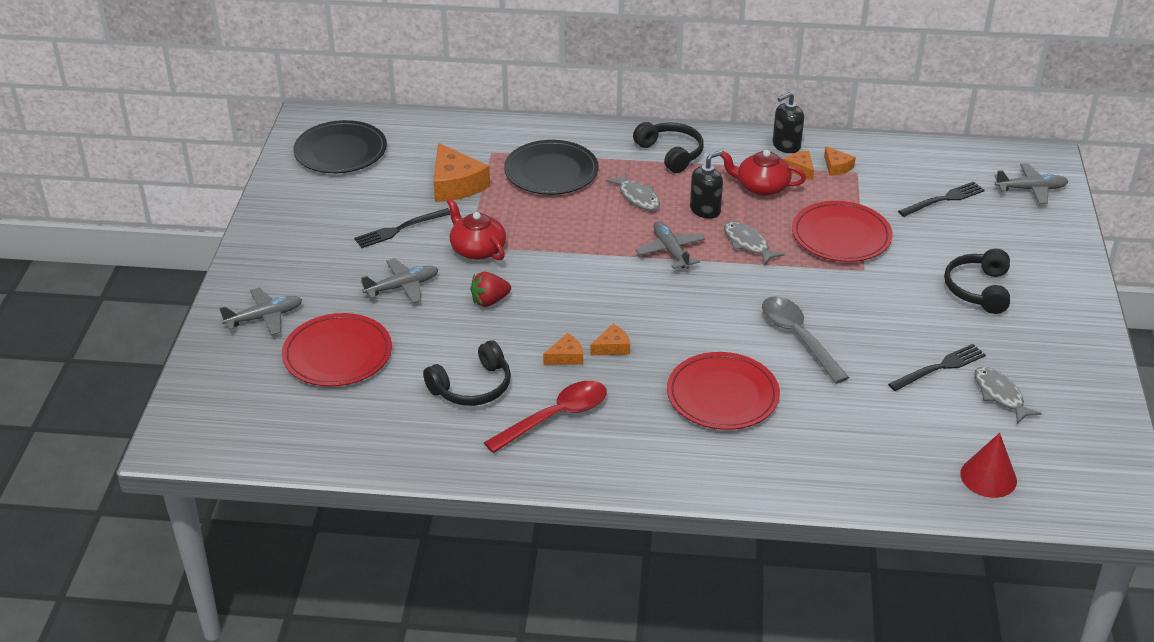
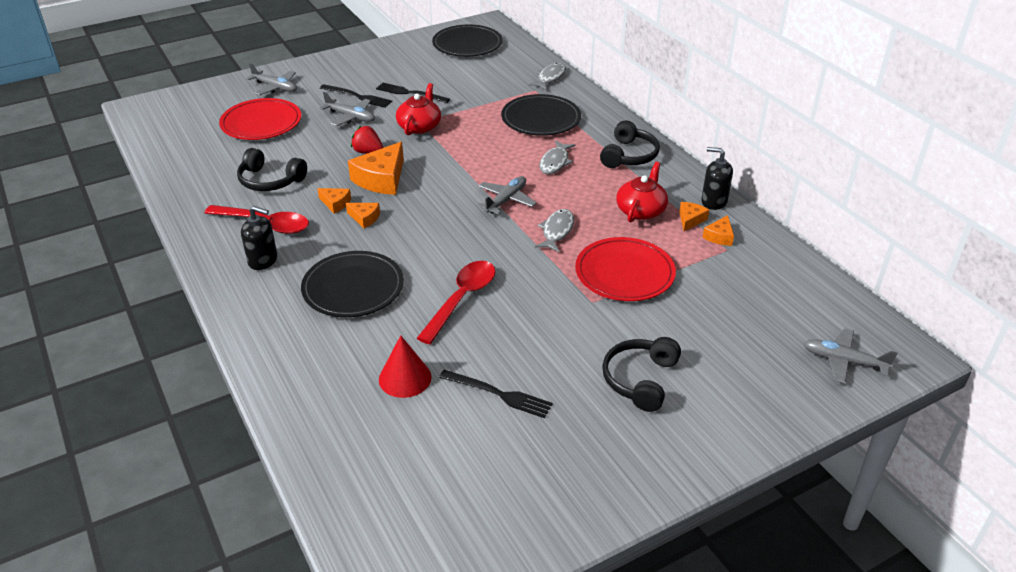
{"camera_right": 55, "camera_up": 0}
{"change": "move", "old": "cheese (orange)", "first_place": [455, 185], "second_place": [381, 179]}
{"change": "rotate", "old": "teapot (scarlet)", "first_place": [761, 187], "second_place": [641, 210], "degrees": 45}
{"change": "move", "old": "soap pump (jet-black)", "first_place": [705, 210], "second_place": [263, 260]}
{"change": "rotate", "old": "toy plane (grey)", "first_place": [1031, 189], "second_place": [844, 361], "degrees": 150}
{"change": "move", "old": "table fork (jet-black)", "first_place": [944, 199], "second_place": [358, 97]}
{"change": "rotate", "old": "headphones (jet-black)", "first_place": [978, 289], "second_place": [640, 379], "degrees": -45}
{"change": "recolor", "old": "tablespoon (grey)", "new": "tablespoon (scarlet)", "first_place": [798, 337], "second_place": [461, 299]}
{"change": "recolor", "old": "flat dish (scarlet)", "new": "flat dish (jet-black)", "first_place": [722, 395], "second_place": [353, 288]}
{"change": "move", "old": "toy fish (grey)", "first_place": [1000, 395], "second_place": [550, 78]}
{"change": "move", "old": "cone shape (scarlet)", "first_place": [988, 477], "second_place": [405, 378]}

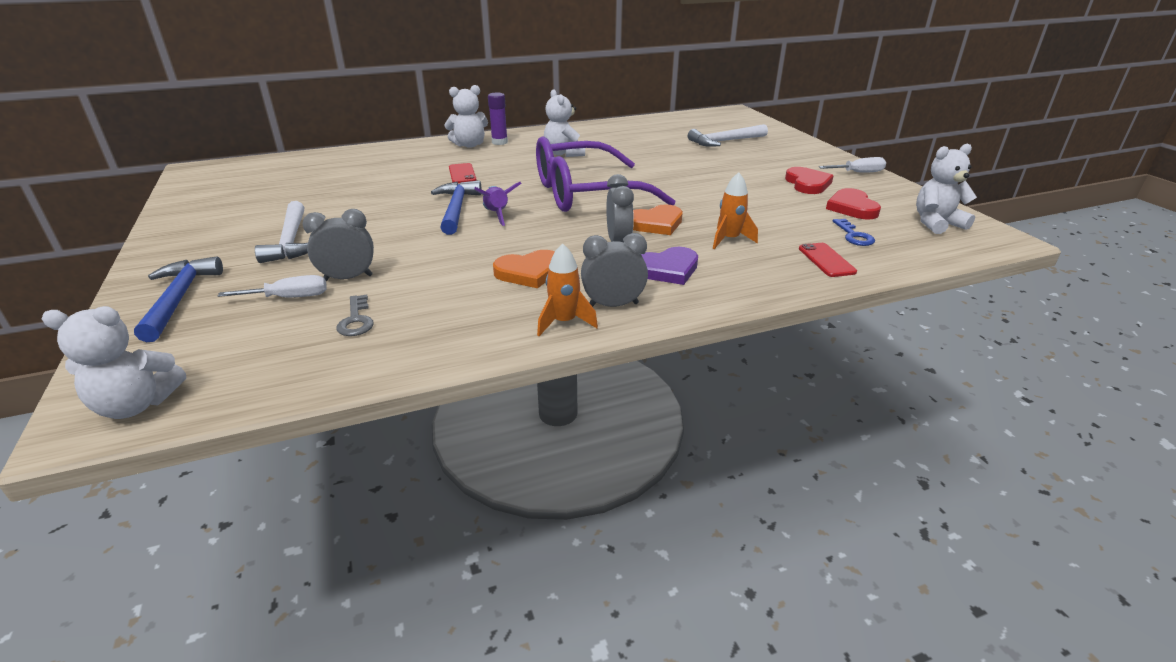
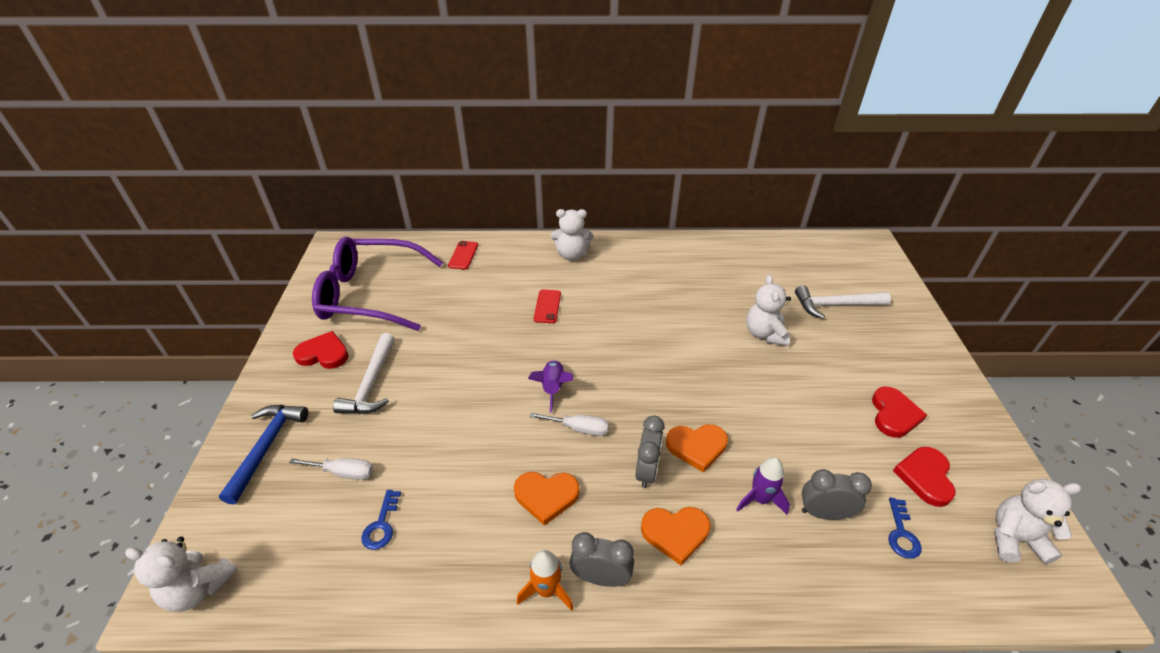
{"camera_right": 20, "camera_up": 10}
{"change": "move", "old": "teddy (snow-white)", "first_place": [564, 153], "second_place": [765, 334]}
{"change": "delete", "old": "stick of glue (royal purple)", "first_place": [499, 142]}
{"change": "move", "old": "glasses (royal purple)", "first_place": [585, 193], "second_place": [370, 294]}
{"change": "move", "old": "flat screwdriver (snow-white)", "first_place": [858, 172], "second_place": [579, 428]}
{"change": "recolor", "old": "rocket (orange)", "new": "rocket (royal purple)", "first_place": [729, 240], "second_place": [760, 499]}
{"change": "delete", "old": "carpenter's hammer (blue)", "first_place": [456, 209]}
{"change": "move", "old": "alarm clock (grey)", "first_place": [348, 278], "second_place": [824, 513]}
{"change": "move", "old": "phone (scarlet)", "first_place": [826, 260], "second_place": [463, 255]}
{"change": "recolor", "old": "love heart (royal purple)", "new": "love heart (orange)", "first_place": [667, 269], "second_place": [675, 533]}
{"change": "recolor", "old": "door key (grey)", "new": "door key (blue)", "first_place": [356, 320], "second_place": [381, 524]}
{"change": "insert", "new": "love heart (scarlet)", "second_place": [323, 354]}

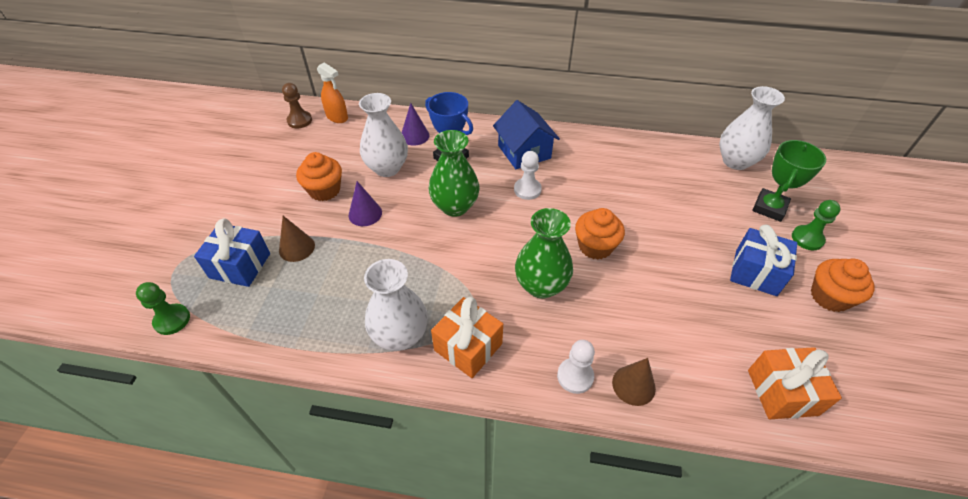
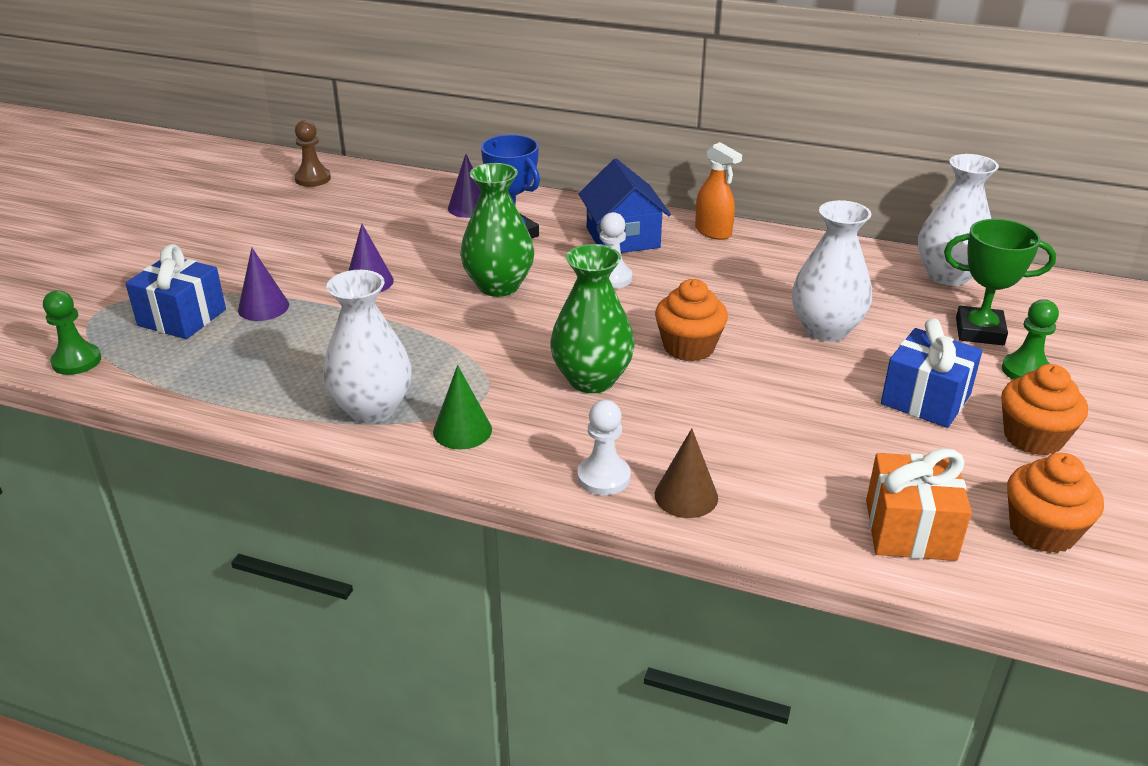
{"camera_right": 10, "camera_up": -15}
{"change": "move", "old": "spray cleaner (orange)", "first_place": [337, 117], "second_place": [713, 232]}
{"change": "move", "old": "vase (snow-white)", "first_place": [387, 168], "second_place": [826, 329]}
{"change": "rotate", "old": "prize cup (emerald)", "first_place": [769, 208], "second_place": [979, 331], "degrees": 60}
{"change": "move", "old": "fairy cake (orange)", "first_place": [324, 190], "second_place": [1042, 531]}
{"change": "recolor", "old": "cone shape (brown)", "new": "cone shape (royal purple)", "first_place": [297, 248], "second_place": [263, 307]}
{"change": "replace", "old": "wrapped gift (orange)", "new": "cone shape (emerald)", "first_place": [468, 347], "second_place": [462, 430]}

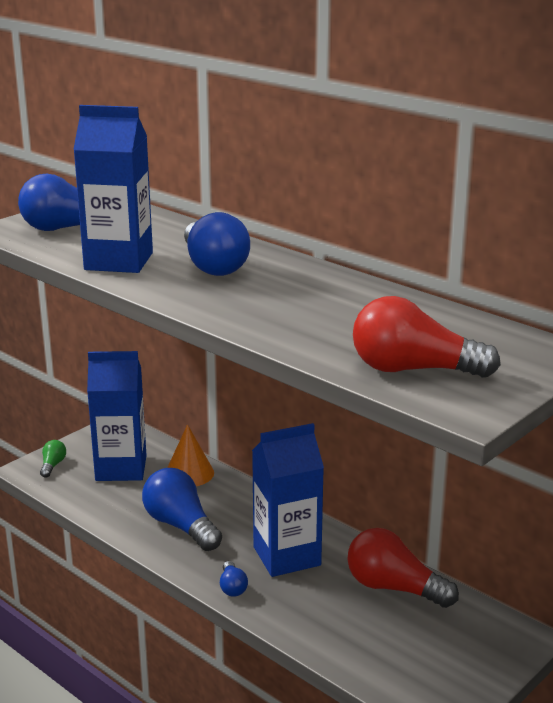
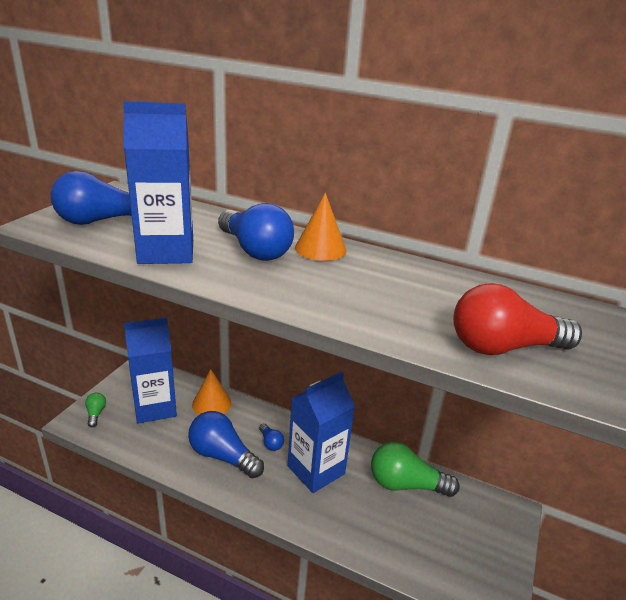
{"camera_right": -20, "camera_up": 5}
{"change": "recolor", "old": "lightbulb (scarlet)", "new": "lightbulb (emerald)", "first_place": [394, 588], "second_place": [405, 484]}
{"change": "move", "old": "lightbulb (blue)", "first_place": [232, 587], "second_place": [270, 443]}
{"change": "insert", "new": "cone shape (orange)", "second_place": [320, 249]}

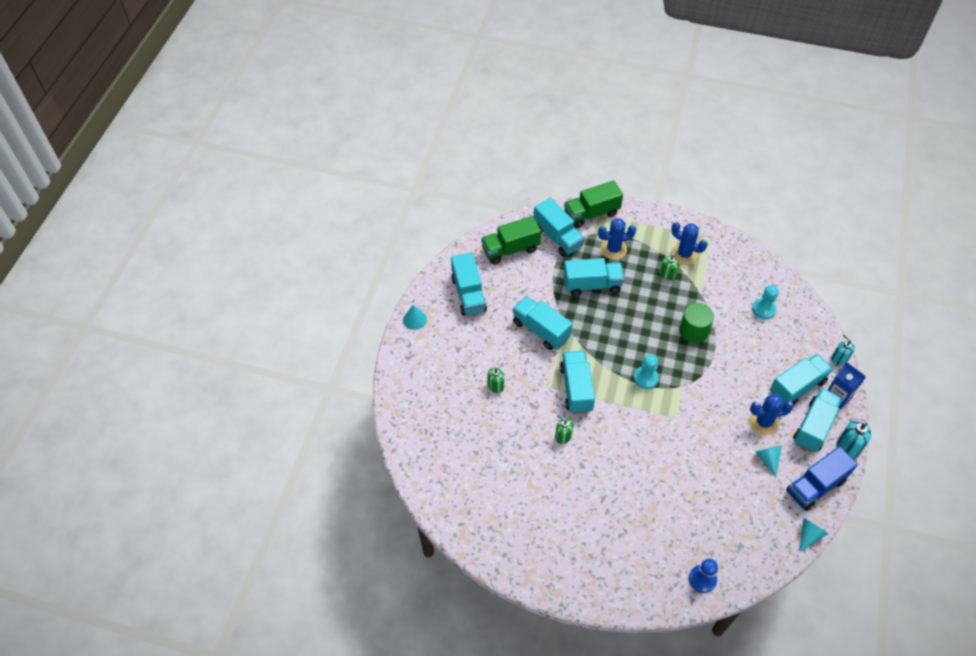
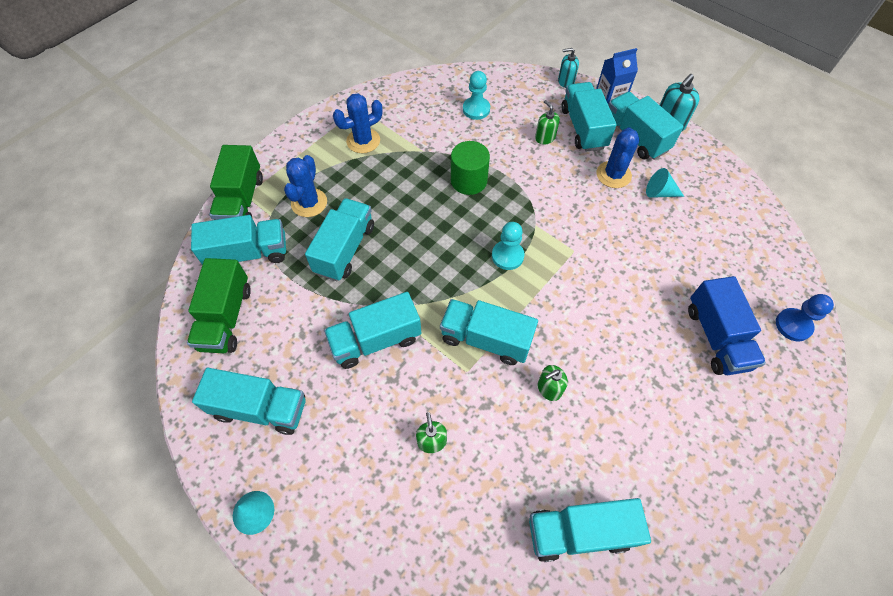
{"camera_right": -65, "camera_up": 5}
{"change": "move", "old": "soap pump (emerald)", "first_place": [667, 274], "second_place": [545, 138]}
{"change": "move", "old": "lorry (blue)", "first_place": [815, 486], "second_place": [716, 337]}
{"change": "delete", "old": "cone shape (aqua)", "first_place": [809, 535]}
{"change": "insert", "new": "lorry (aqua)", "second_place": [579, 532]}

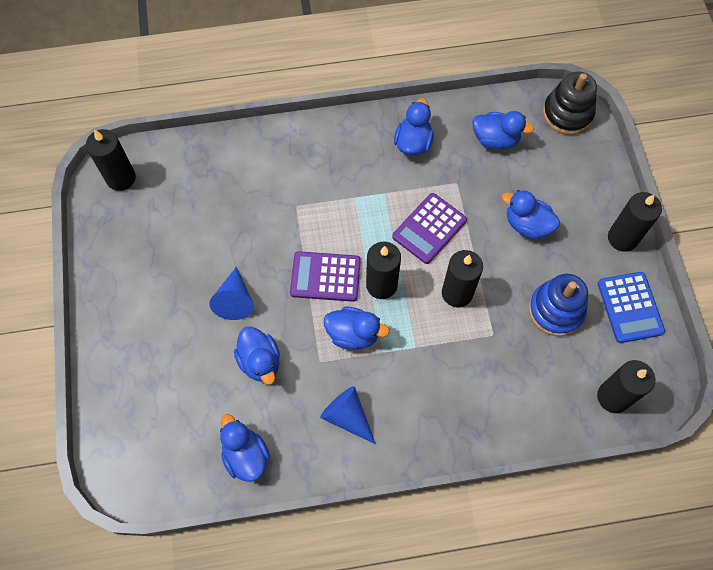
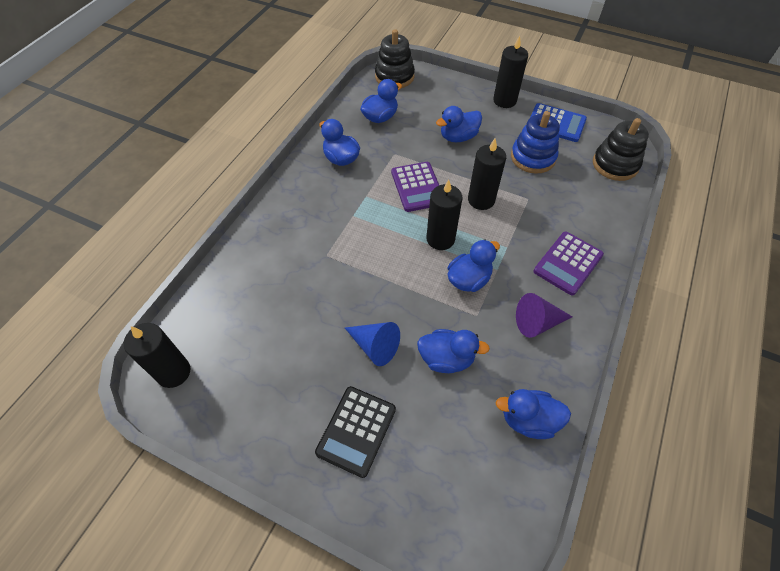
{"camera_right": -55, "camera_up": -10}
{"change": "move", "old": "calculator (royal purple)", "first_place": [325, 277], "second_place": [568, 263]}
{"change": "replace", "old": "candle (jet-black)", "new": "stacking toy (jet-black)", "first_place": [613, 397], "second_place": [615, 164]}
{"change": "recolor", "old": "cone shape (blue)", "new": "cone shape (royal purple)", "first_place": [347, 416], "second_place": [537, 322]}
{"change": "insert", "new": "calculator (jet-black)", "second_place": [356, 431]}

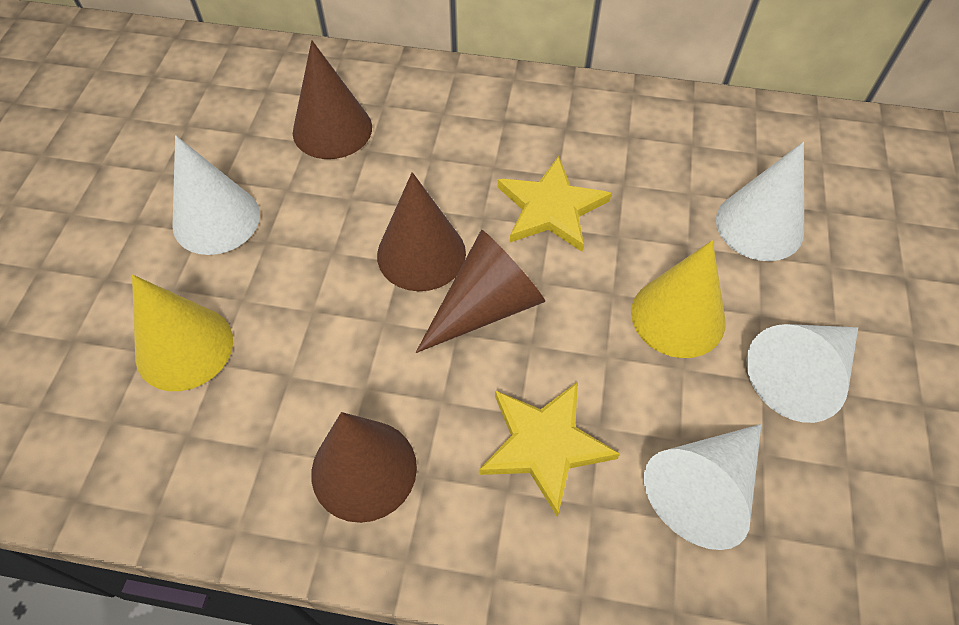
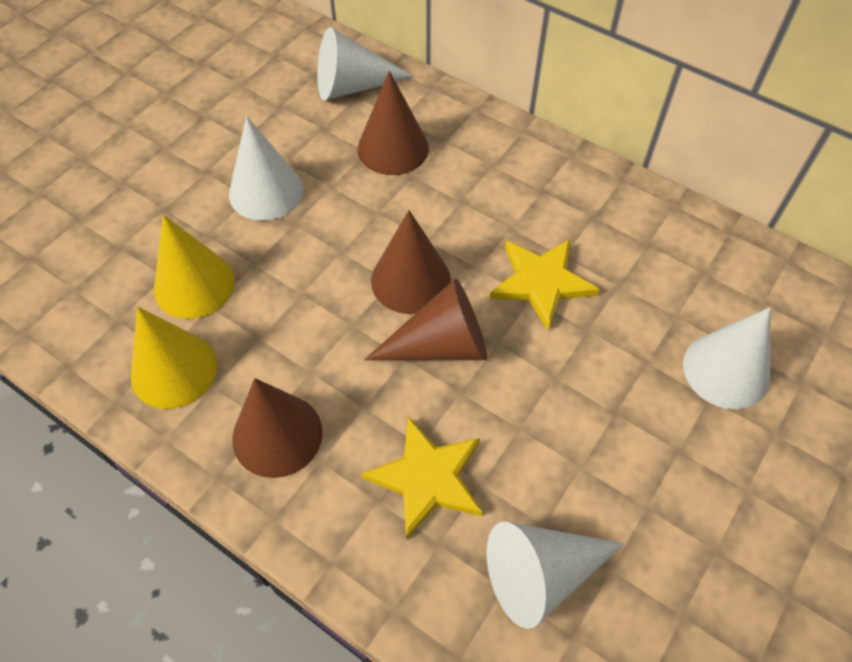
{"camera_right": 25, "camera_up": 0}
{"change": "move", "old": "cone shape (yellow)", "first_place": [678, 316], "second_place": [174, 370]}
{"change": "move", "old": "cone shape (snow-white)", "first_place": [799, 376], "second_place": [352, 86]}

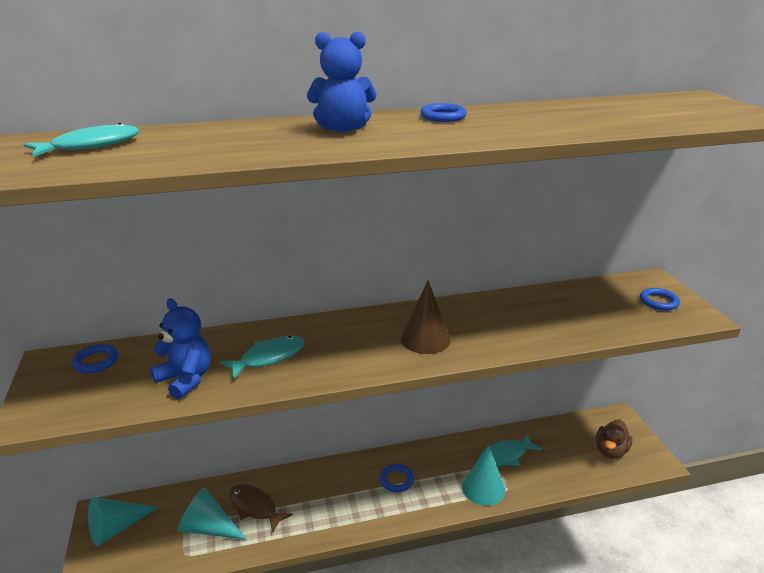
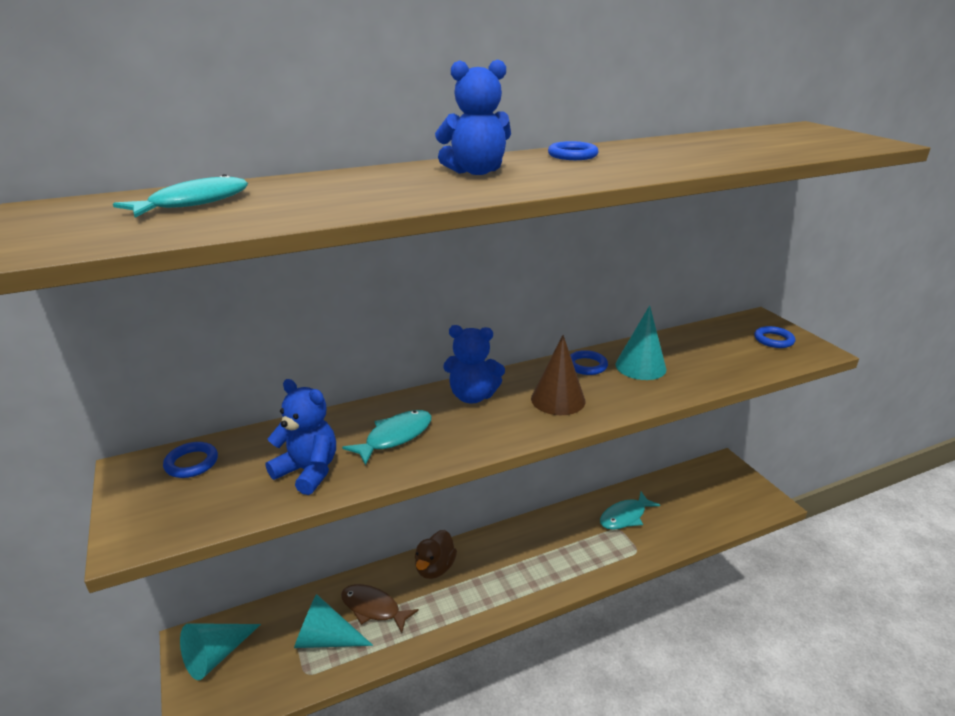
{"camera_right": -10, "camera_up": 0}
{"change": "move", "old": "rubber duck (brown)", "first_place": [610, 451], "second_place": [435, 568]}
{"change": "move", "old": "cone shape (aqua)", "first_place": [483, 488], "second_place": [640, 366]}
{"change": "move", "old": "hoop (blue)", "first_place": [396, 480], "second_place": [586, 365]}
{"change": "insert", "new": "teddy (blue)", "second_place": [472, 396]}

